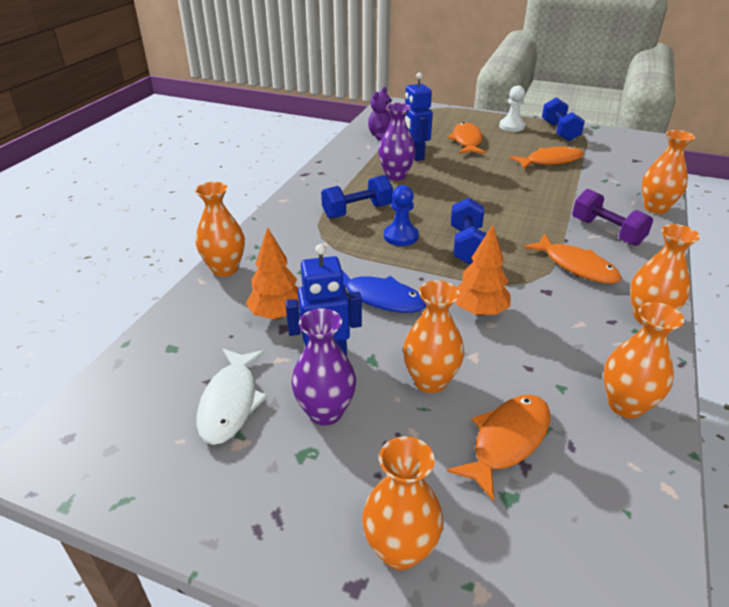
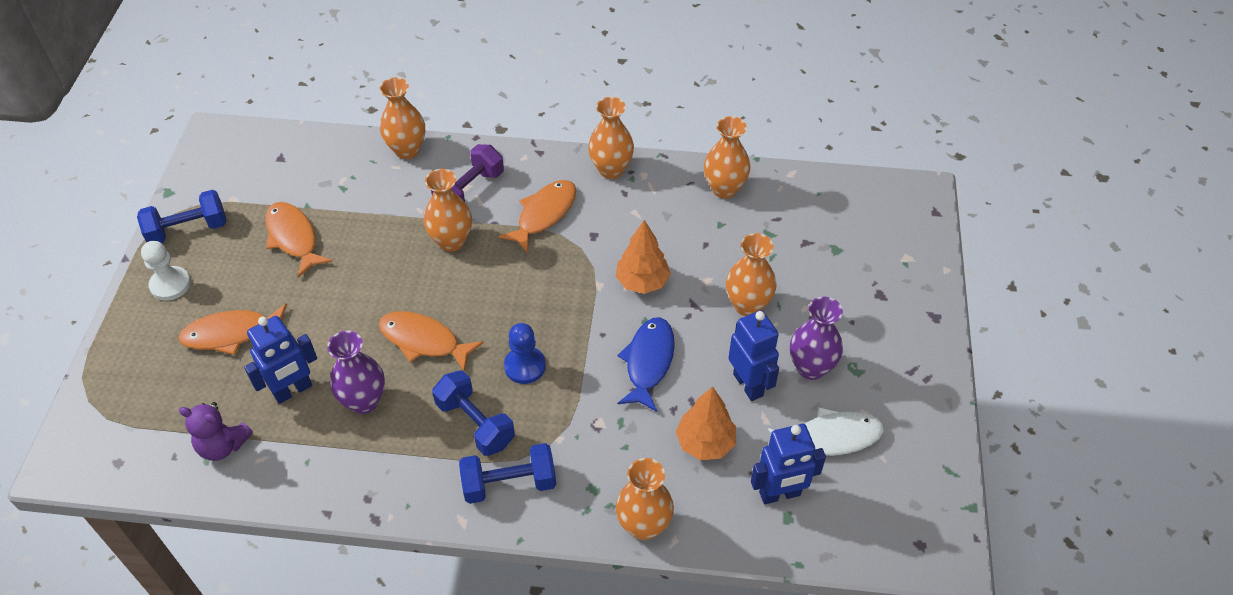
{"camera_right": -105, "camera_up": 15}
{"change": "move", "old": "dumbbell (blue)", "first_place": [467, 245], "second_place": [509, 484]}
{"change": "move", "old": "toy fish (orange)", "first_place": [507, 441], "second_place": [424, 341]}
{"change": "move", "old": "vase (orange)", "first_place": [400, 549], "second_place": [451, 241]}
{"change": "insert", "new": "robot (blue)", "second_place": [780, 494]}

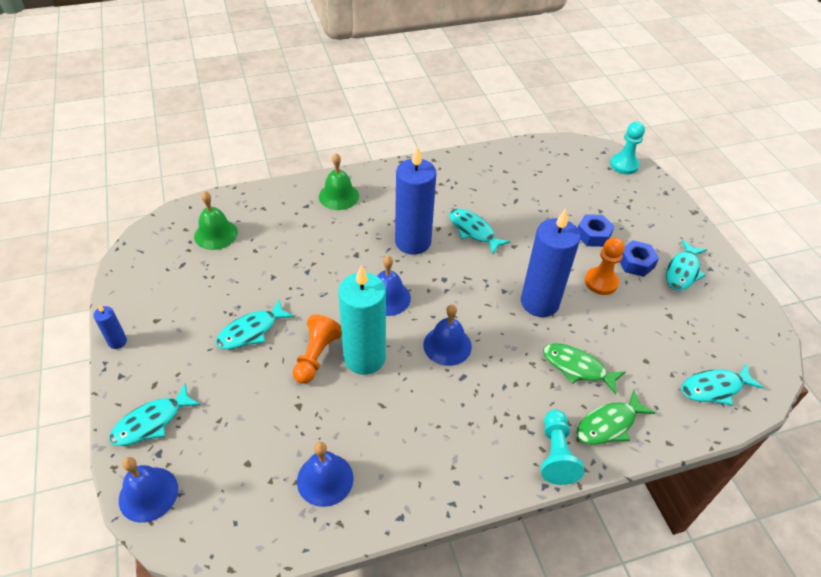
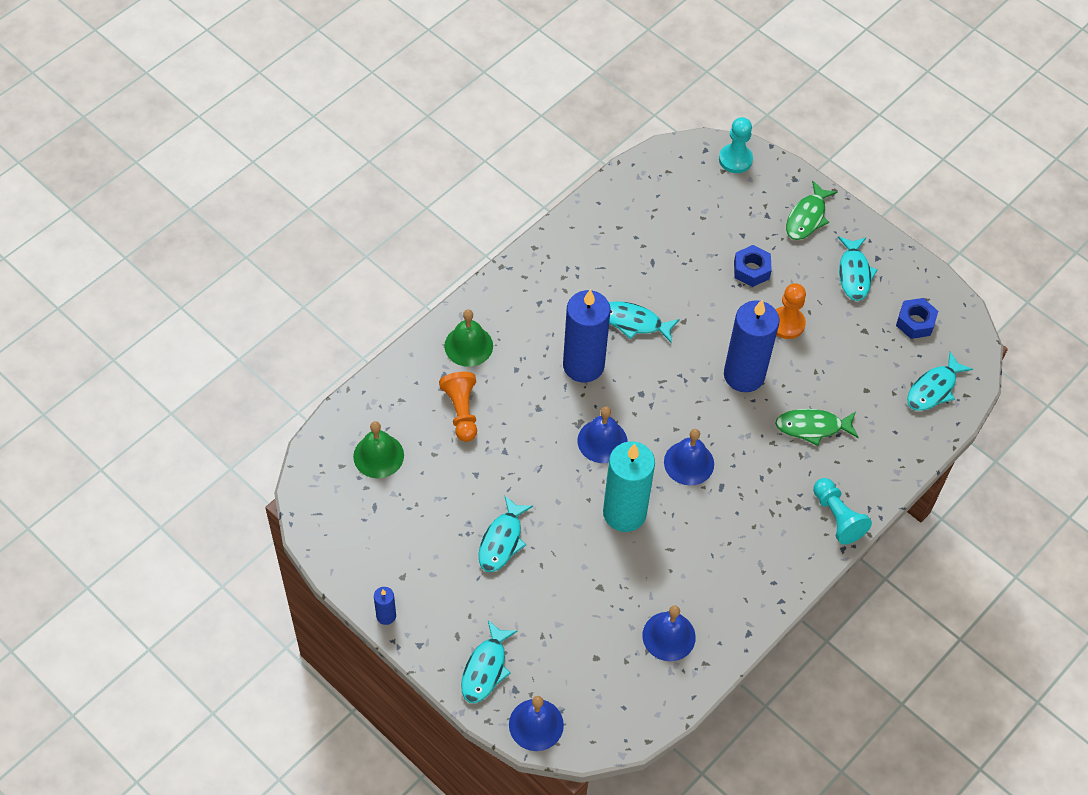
{"camera_right": -30, "camera_up": 10}
{"change": "move", "old": "hex nut (blue)", "first_place": [636, 263], "second_place": [915, 322]}
{"change": "move", "old": "chess pawn (orange)", "first_place": [316, 356], "second_place": [461, 411]}
{"change": "move", "old": "toy fish (emerald)", "first_place": [609, 424], "second_place": [807, 217]}

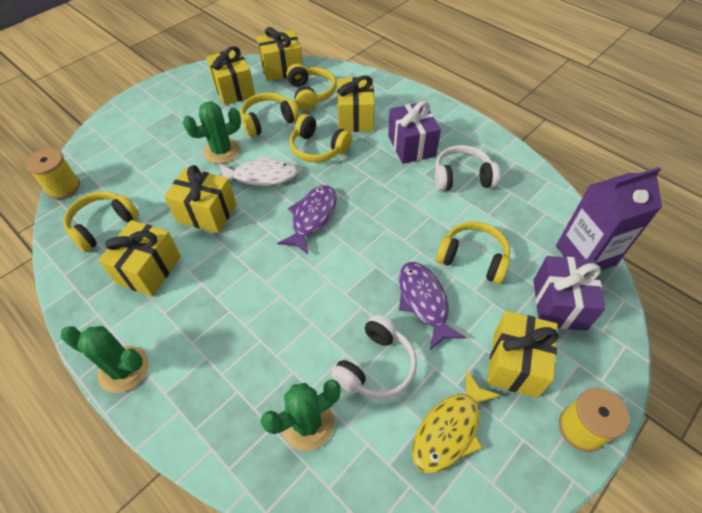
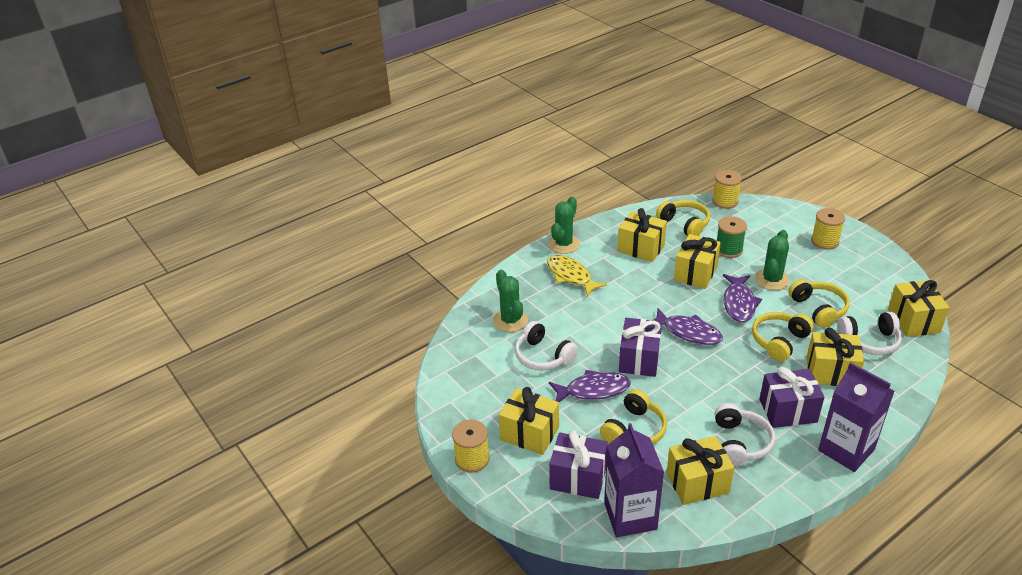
{"camera_right": 100, "camera_up": -15}
{"change": "move", "old": "wrapped gift (yellow)", "first_place": [234, 90], "second_place": [697, 483]}
{"change": "recolor", "old": "headphones (yellow)", "new": "headphones (snow-white)", "first_place": [311, 94], "second_place": [869, 341]}
{"change": "rotate", "old": "cactus (emerald)", "first_place": [222, 151], "second_place": [771, 280], "degrees": 45}
{"change": "recolor", "old": "toy fish (snow-white)", "new": "toy fish (royal purple)", "first_place": [261, 176], "second_place": [739, 303]}
{"change": "move", "old": "toy fish (yellow)", "first_place": [449, 429], "second_place": [570, 276]}
{"change": "insert", "new": "reel of thread (yellow)", "second_place": [824, 241]}
{"change": "insert", "new": "reel of thread (emerald)", "second_place": [728, 250]}
{"change": "insert", "new": "wrapped gift (royal purple)", "second_place": [639, 359]}
{"change": "insert", "new": "juice carton (royal purple)", "second_place": [846, 450]}

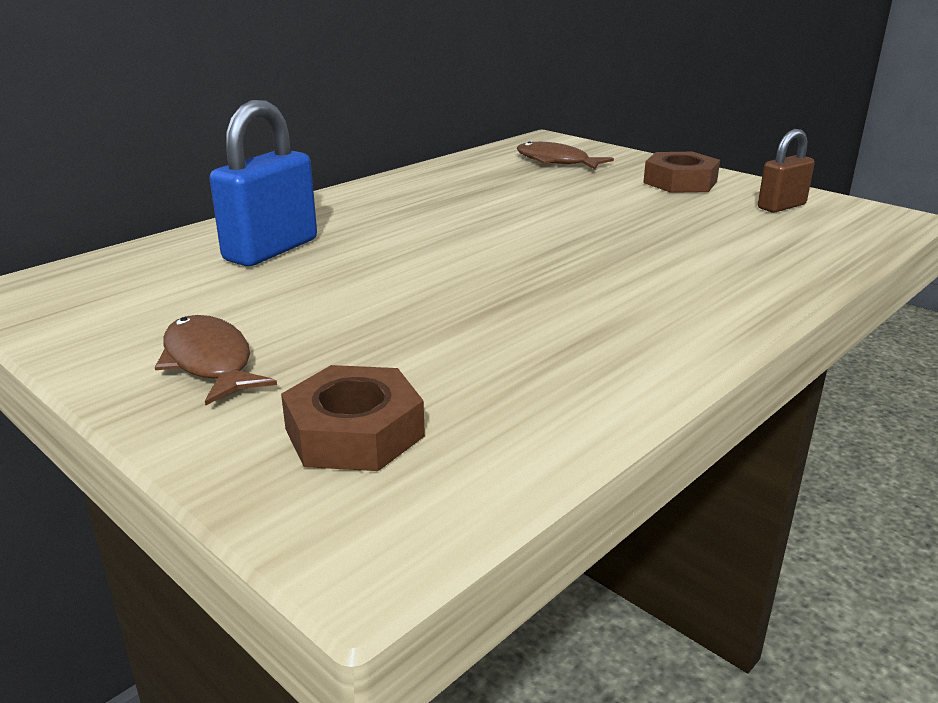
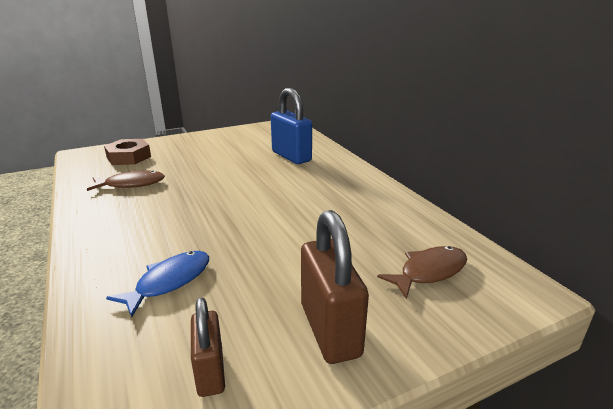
{"camera_right": 110, "camera_up": 0}
{"change": "replace", "old": "hex nut (brown)", "new": "lock (brown)", "first_place": [680, 182], "second_place": [330, 330]}
{"change": "move", "old": "toy fish (brown)", "first_place": [209, 362], "second_place": [131, 184]}
{"change": "insert", "new": "toy fish (blue)", "second_place": [169, 281]}

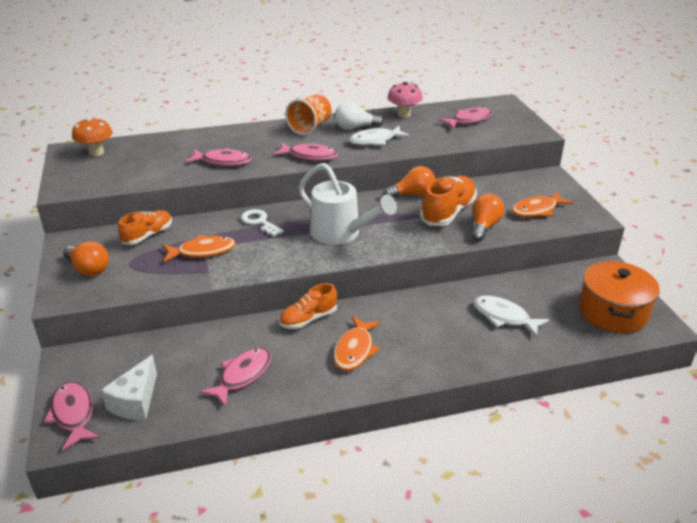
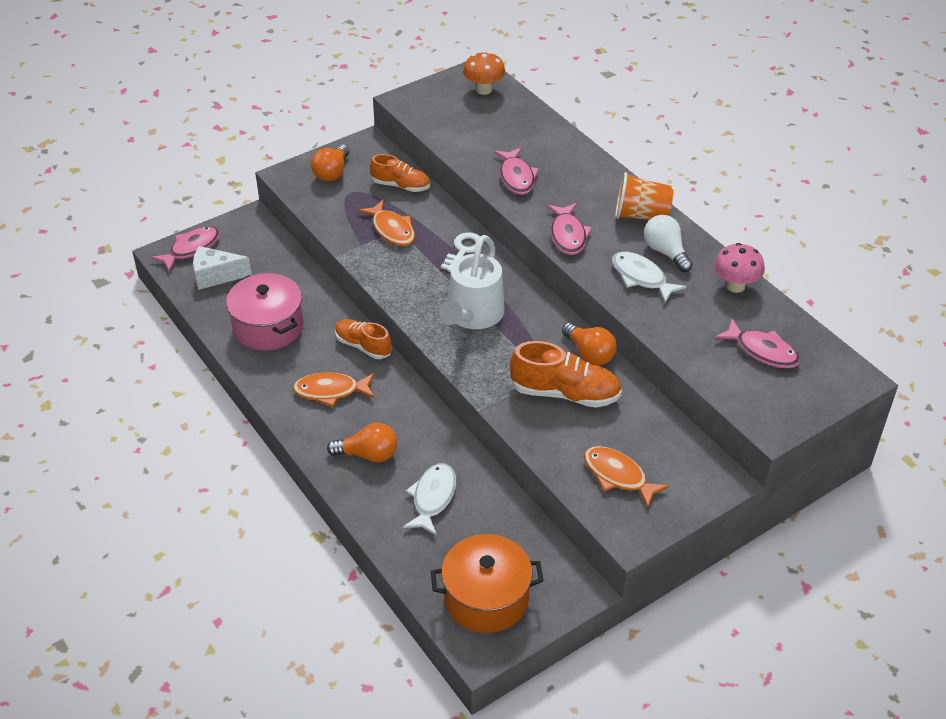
{"camera_right": 70, "camera_up": 10}
{"change": "move", "old": "lightbulb (orange)", "first_place": [484, 226], "second_place": [368, 454]}
{"change": "replace", "old": "toy fish (rosy)", "new": "stockpot (rosy)", "first_place": [242, 375], "second_place": [268, 327]}

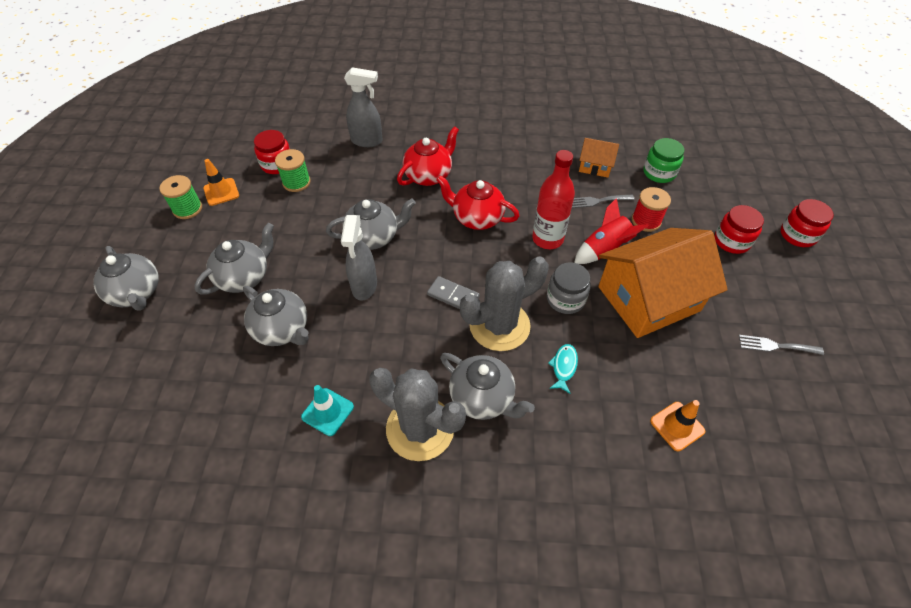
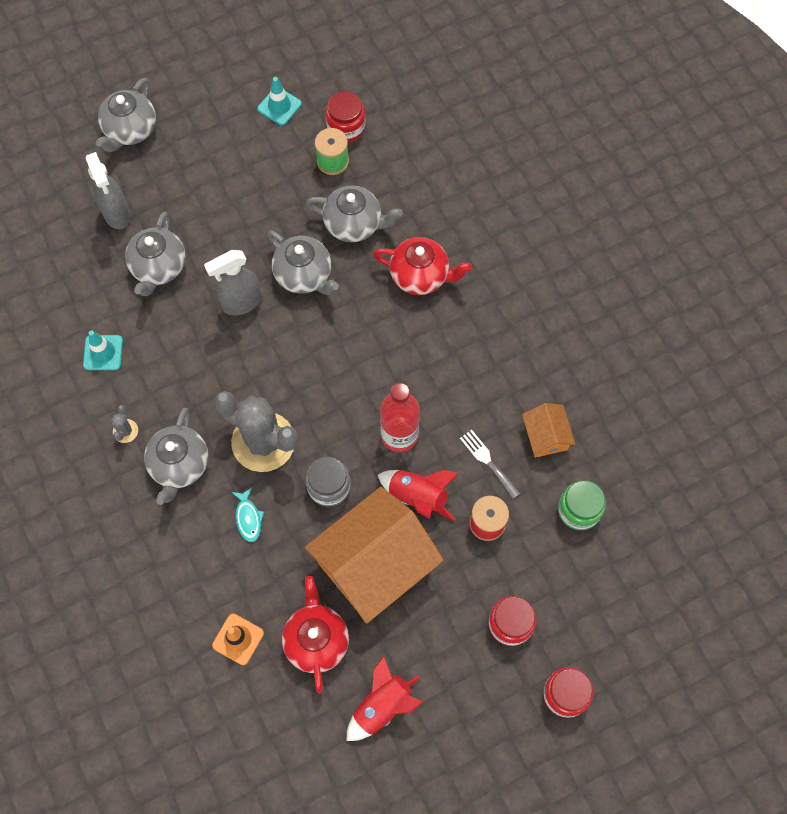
{"camera_right": 60, "camera_up": 15}
{"change": "move", "old": "spray cleaner (grey)", "first_place": [367, 141], "second_place": [116, 214]}
{"change": "recolor", "old": "traffic cone (orange)", "new": "traffic cone (aqua)", "first_place": [221, 192], "second_place": [279, 106]}
{"change": "delete", "old": "reel of thread (emerald)", "first_place": [187, 209]}
{"change": "move", "old": "teapot (scarlet)", "first_place": [476, 218], "second_place": [316, 640]}
{"change": "move", "old": "teapot (grey)", "first_place": [244, 277], "second_place": [354, 224]}
{"change": "rotate", "old": "house (orange)", "first_place": [648, 299], "second_place": [374, 564], "degrees": -75}
{"change": "delete", "old": "domino (grey)", "first_place": [453, 296]}
{"change": "replace", "old": "table fork (grey)", "new": "rocket (scarlet)", "first_place": [776, 346], "second_place": [382, 706]}
{"change": "rotate", "old": "toy fish (aqua)", "first_place": [563, 367], "second_place": [248, 518], "degrees": 90}
{"change": "resize", "old": "cactus (grey)", "first_place": [420, 428], "second_place": [125, 431], "factor": 0.4}

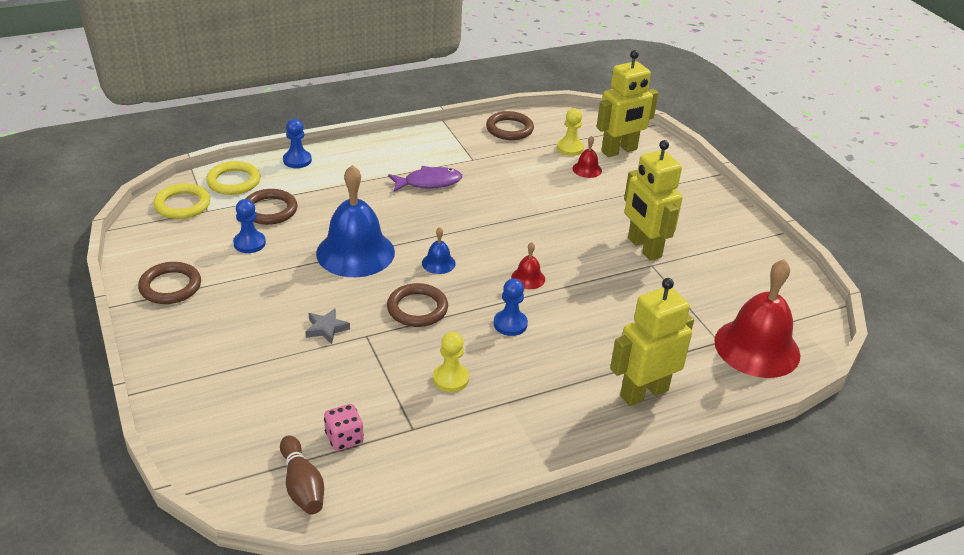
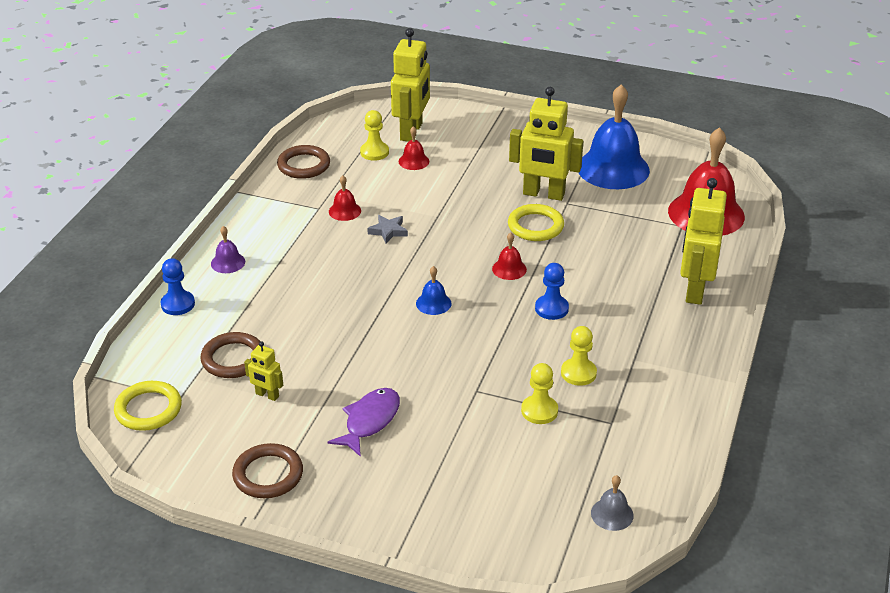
{"camera_right": -45, "camera_up": 0}
{"change": "move", "old": "hoop (yellow)", "first_place": [233, 181], "second_place": [535, 226]}
{"change": "move", "old": "hand bell (blue)", "first_place": [355, 252], "second_place": [613, 168]}
{"change": "move", "old": "toy fish (royal purple)", "first_place": [429, 183], "second_place": [369, 421]}
{"change": "replace", "old": "chess pawn (blue)", "new": "robot (yellow)", "first_place": [249, 243], "second_place": [267, 395]}
{"change": "delete", "old": "hoop (brown)", "first_place": [417, 308]}
{"change": "move", "old": "star shape (grey)", "first_place": [326, 328], "second_place": [388, 231]}
{"change": "delete", "old": "dice (rosy)", "first_place": [344, 438]}
{"change": "replace", "old": "skittle (brown)", "new": "hand bell (grey)", "first_place": [302, 485], "second_place": [612, 514]}
{"change": "insert", "new": "hand bell (scarlet)", "second_place": [344, 211]}
{"change": "insert", "new": "hand bell (royal purple)", "second_place": [228, 262]}
{"change": "insert", "new": "chess pawn (yellow)", "second_place": [539, 411]}

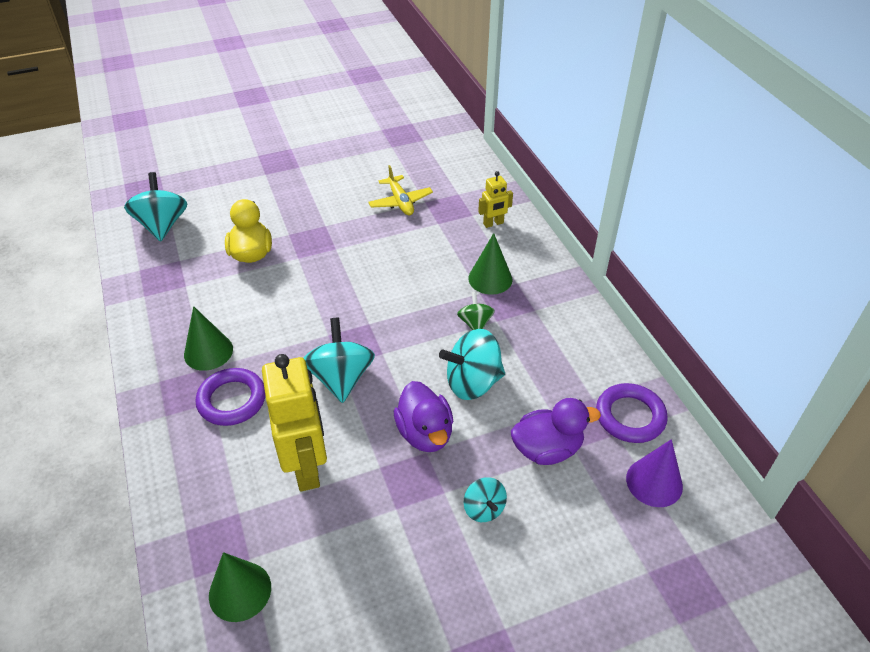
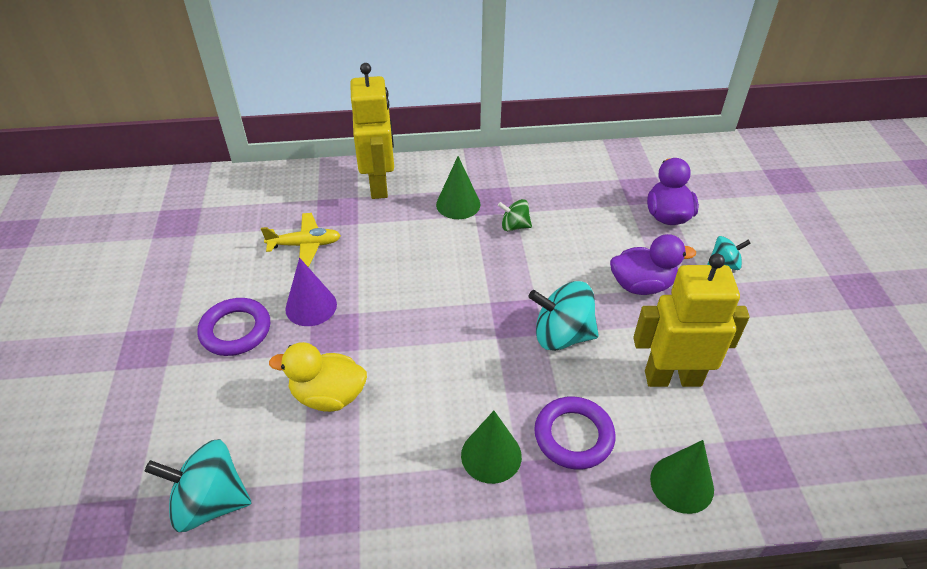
{"camera_right": -75, "camera_up": 0}
{"change": "resize", "old": "robot (yellow)", "first_place": [493, 223], "second_place": [379, 185], "factor": 2.03}
{"change": "delete", "old": "toy top (aqua)", "first_place": [472, 382]}
{"change": "move", "old": "hoop (royal purple)", "first_place": [630, 416], "second_place": [235, 330]}
{"change": "move", "old": "cone shape (royal purple)", "first_place": [654, 482], "second_place": [311, 306]}
{"change": "move", "old": "cone shape (emerald)", "first_place": [240, 591], "second_place": [682, 484]}

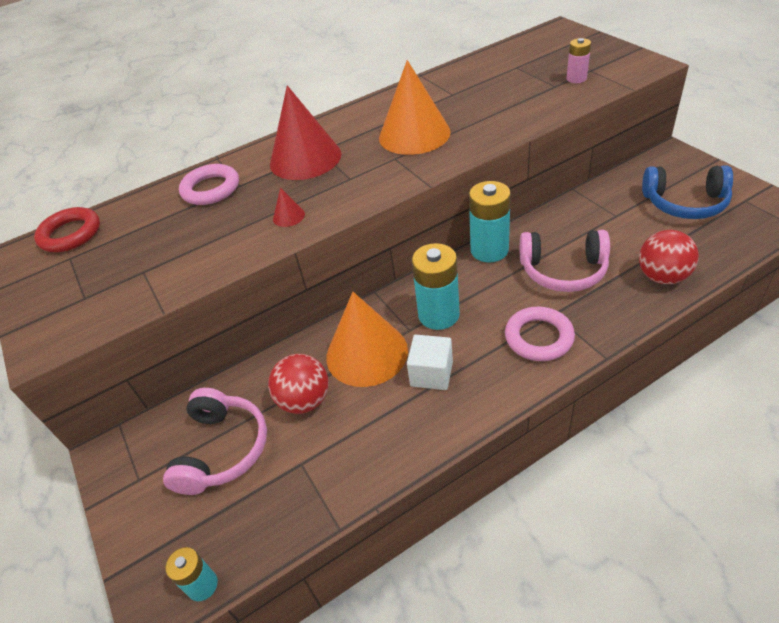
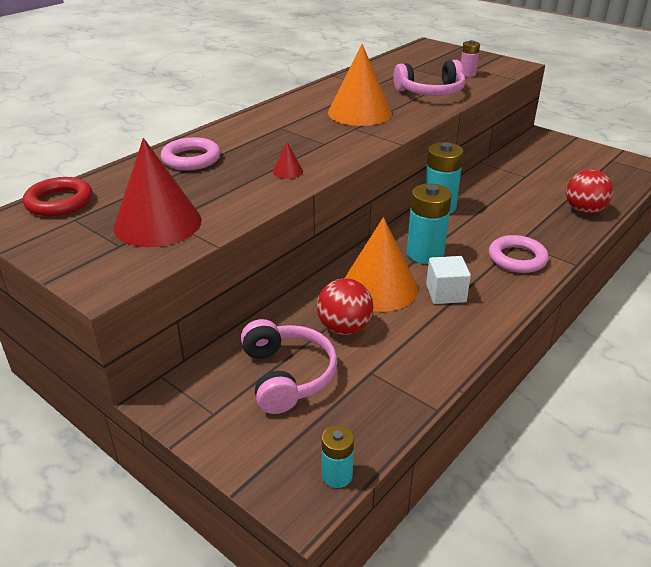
{"camera_right": -25, "camera_up": -10}
{"change": "move", "old": "cone shape (scarlet)", "first_place": [305, 158], "second_place": [158, 223]}
{"change": "delete", "old": "headphones (blue)", "first_place": [685, 203]}
{"change": "move", "old": "headphones (rosy)", "first_place": [563, 270], "second_place": [431, 92]}

